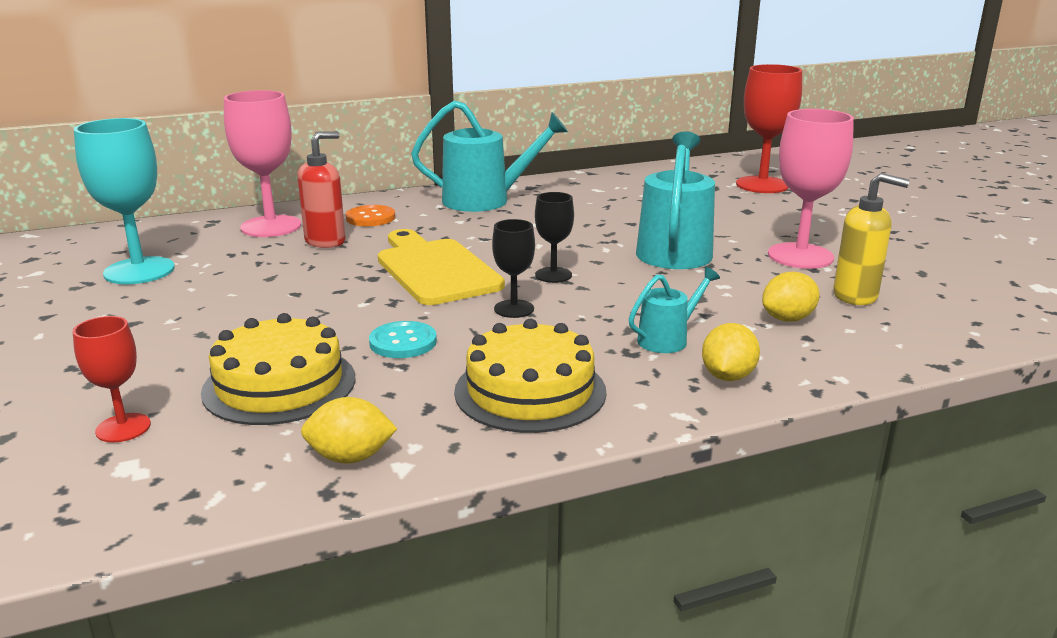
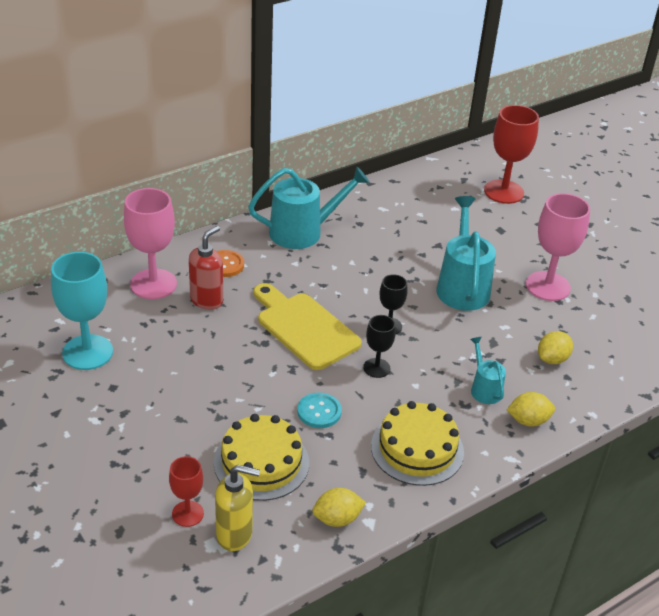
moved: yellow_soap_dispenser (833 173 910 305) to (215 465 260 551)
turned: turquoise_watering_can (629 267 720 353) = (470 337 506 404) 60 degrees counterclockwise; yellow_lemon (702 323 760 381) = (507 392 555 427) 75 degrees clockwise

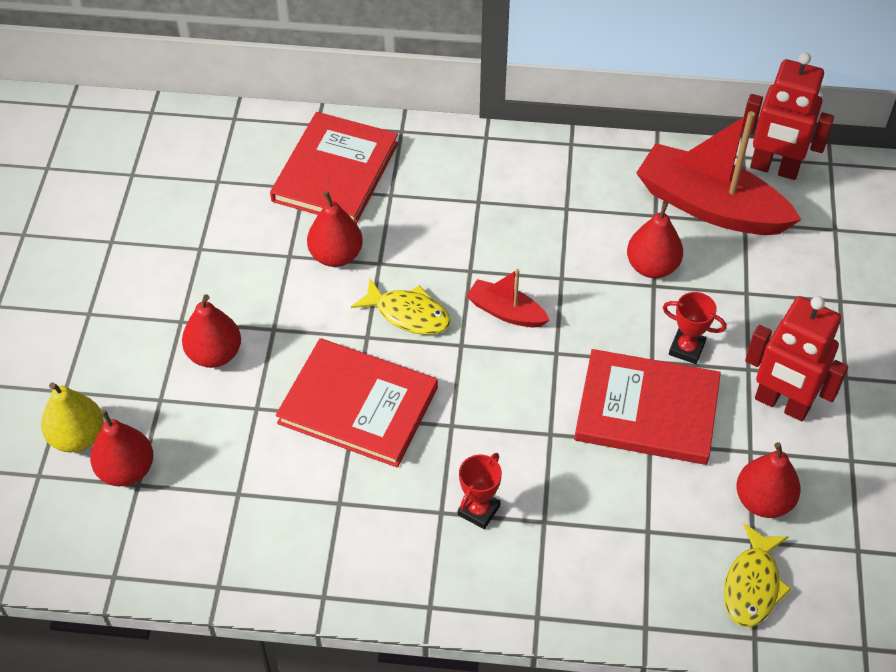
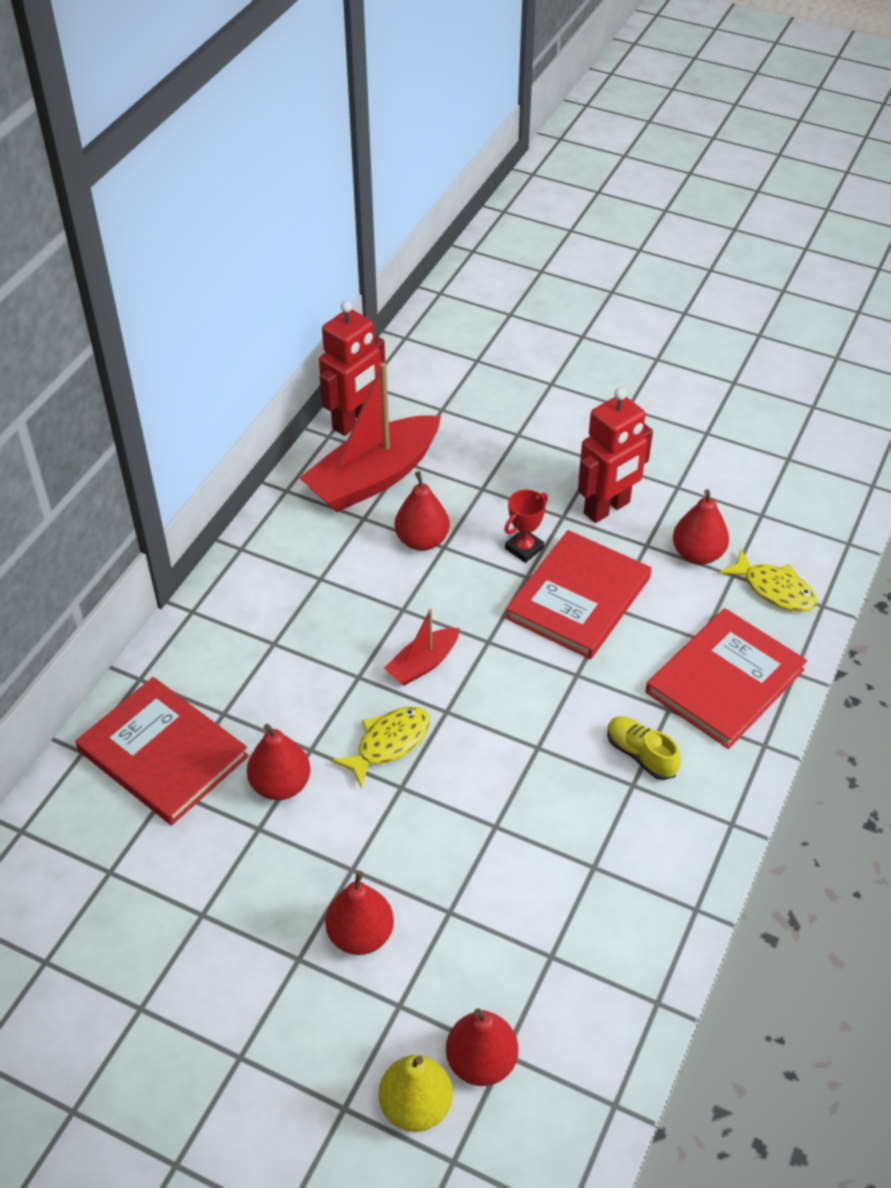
moved: red_book (276 338 438 467) to (646 608 807 749)
replaced: red_trophy (458 453 502 529) to yellow_shoe (607 716 681 780)

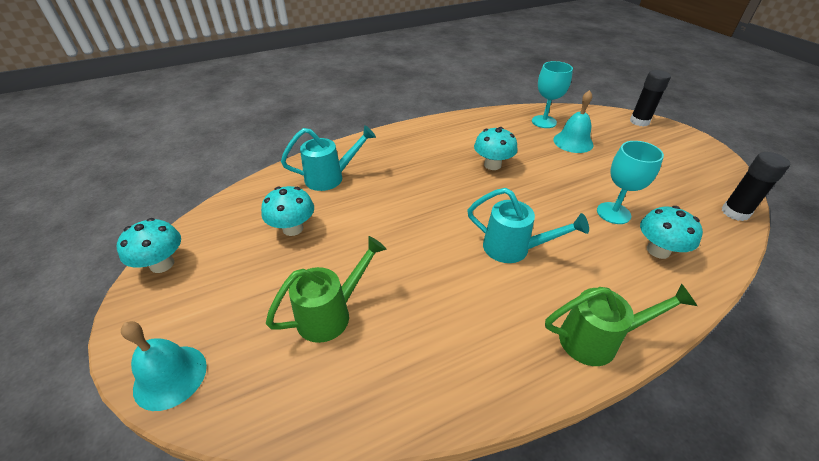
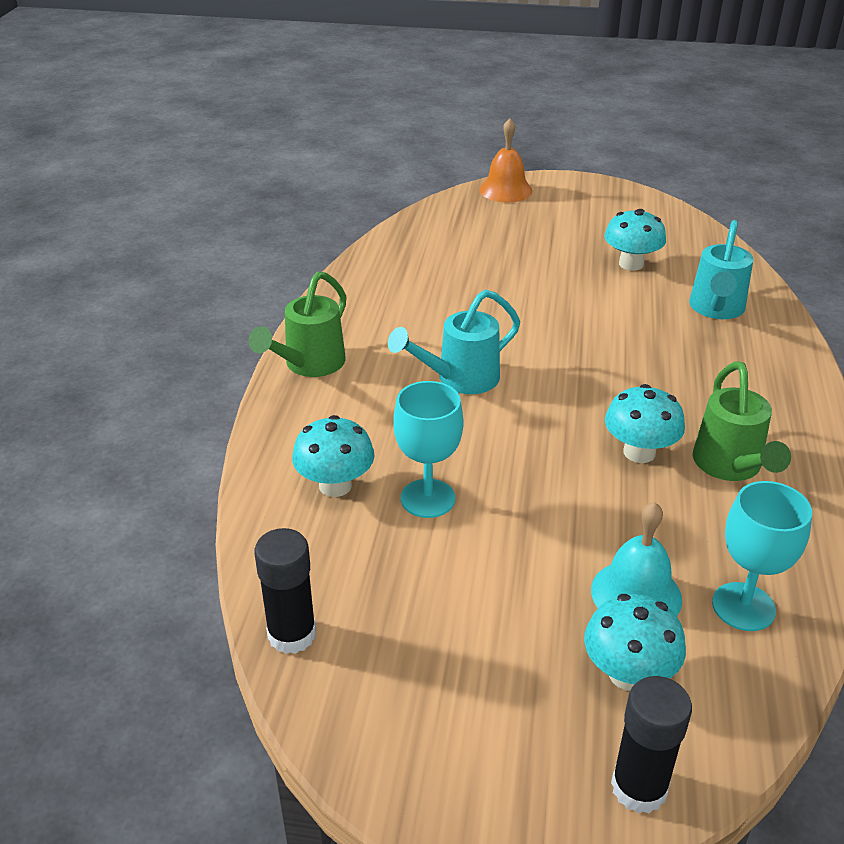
moved: turquoise_mushroom (117 218 181 273) to (584 594 686 691); green_watering_can (266 236 387 343) to (693 361 791 481)
recoloured: turquoise_bell (121 321 207 411) to orange_bell (479 118 532 203)

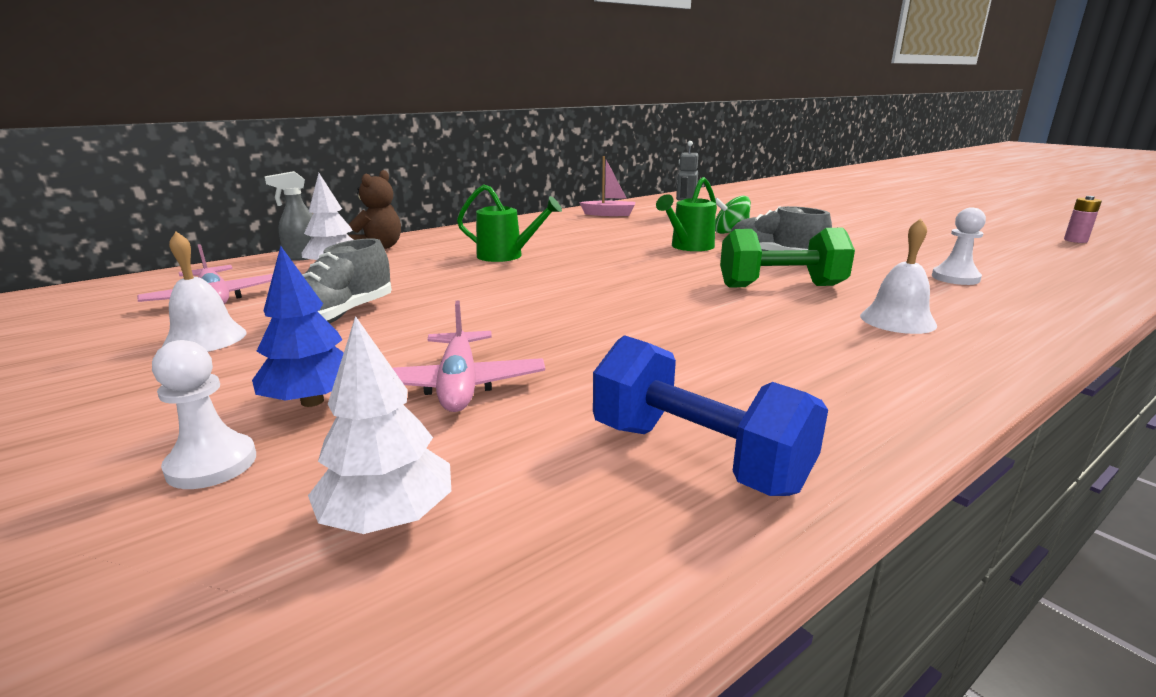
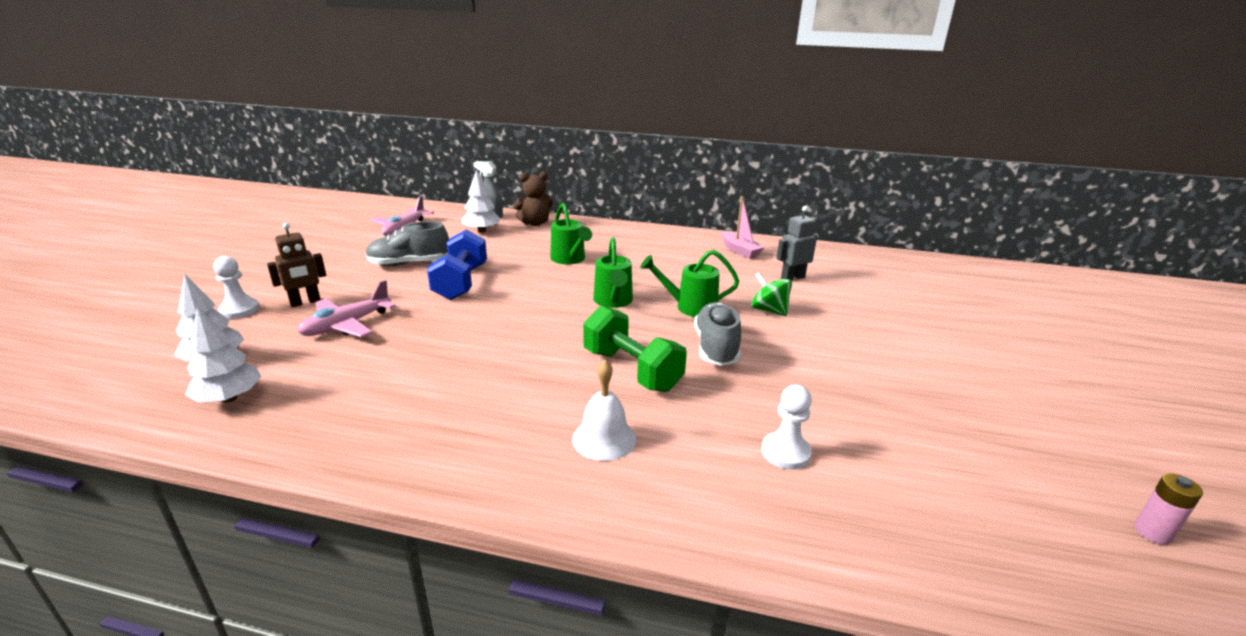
removed: white_bell (162 231 246 352)
added: white_tree (185 307 262 403); green_watering_can (593 237 633 308)
moved: blue_dumbbell (593 335 828 496) to (427 229 487 300)
replaced: blue_tree (252 246 344 407) to brown_robot (267 223 326 307)

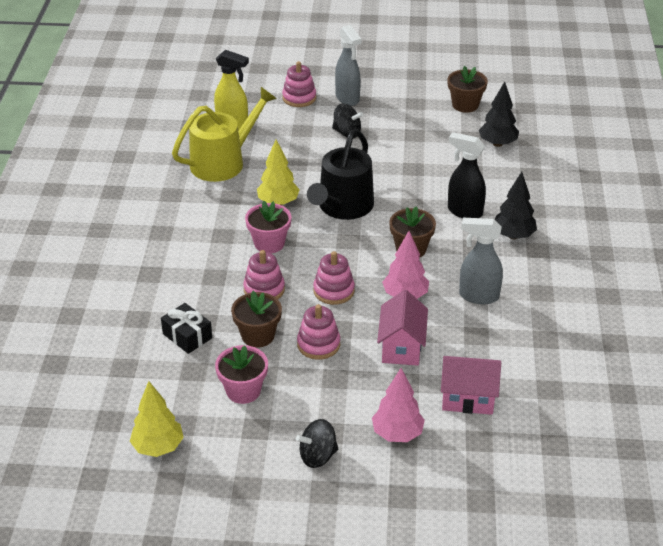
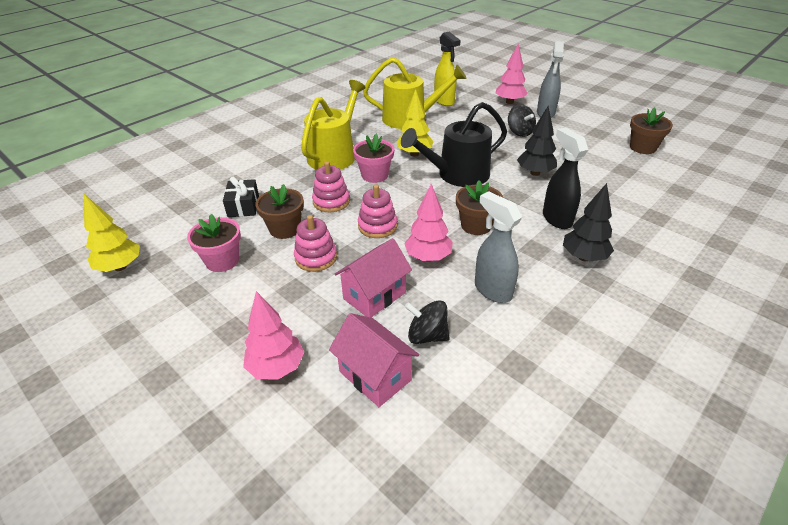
added: yellow_watering_can (301 80 366 170)
moved: black_spinning_top (296 419 338 468) to (405 300 450 344); black_tree (479 82 519 147) to (517 106 557 176)
replaced: pink_stacking_toy (282 61 316 107) to pink_tree (496 44 528 104)

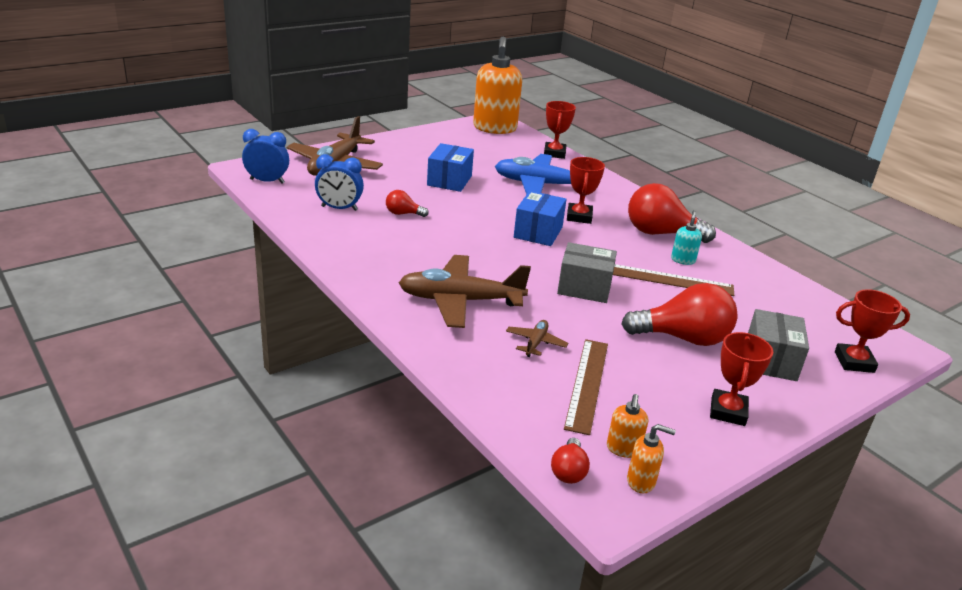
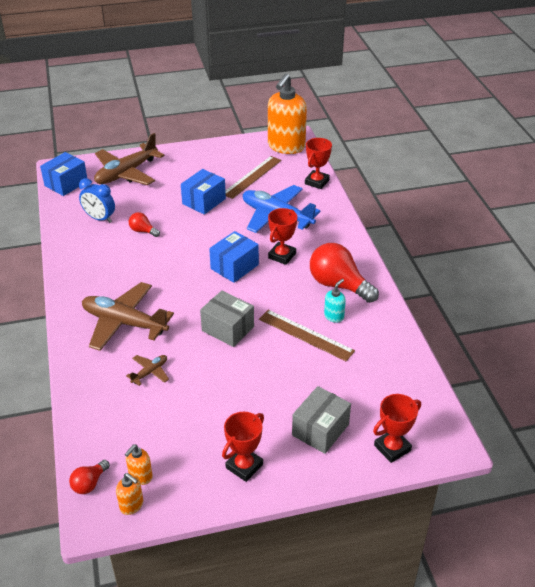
removed: red_light_bulb (621 283 738 346)
moved: brown_ruler (564 339 608 435) to (225 156 282 199)
replaced: blue_clock (242 129 289 184) to blue_box (40 152 87 196)
turned: red_trophy (835 289 910 373) = (373 394 421 463) 60 degrees counterclockwise

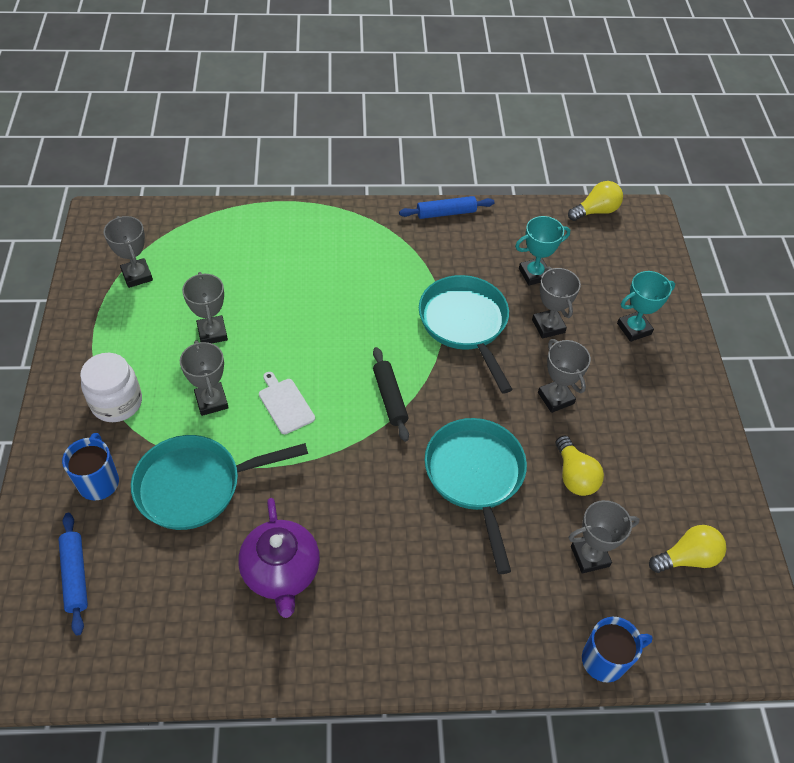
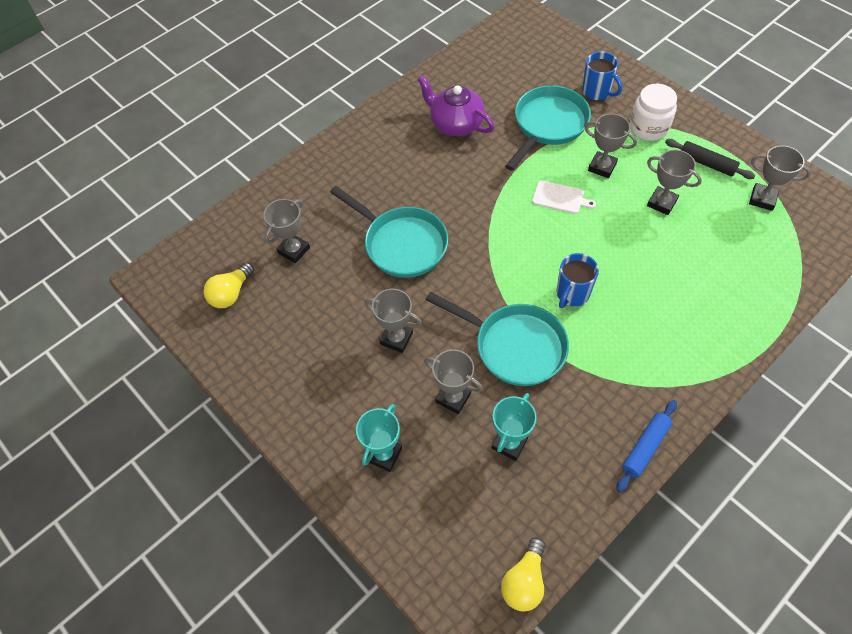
removed: blue_rolling_pin (58 513 88 636); yellow_light_bulb (555 436 604 496)
moved: black_rolling_pin (373 347 409 442) to (665 139 756 179); blue_mug (582 617 653 683) to (556 253 599 308)

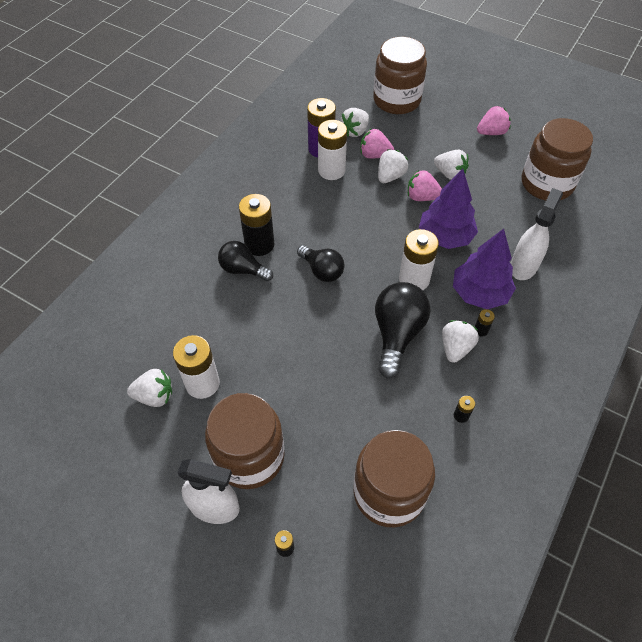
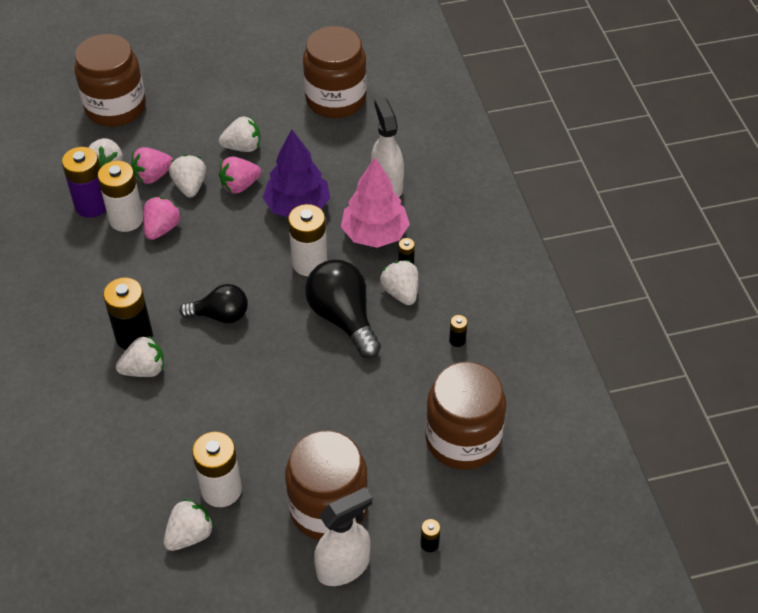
moved: pink_strawberry (477 106 511 135) to (143 197 181 240)
replaced: black_light_bulb (218 241 273 281) to white_strawberry (116 336 164 377)
recoloured: purple_tree (453 229 516 309) to pink_tree (341 157 410 248)

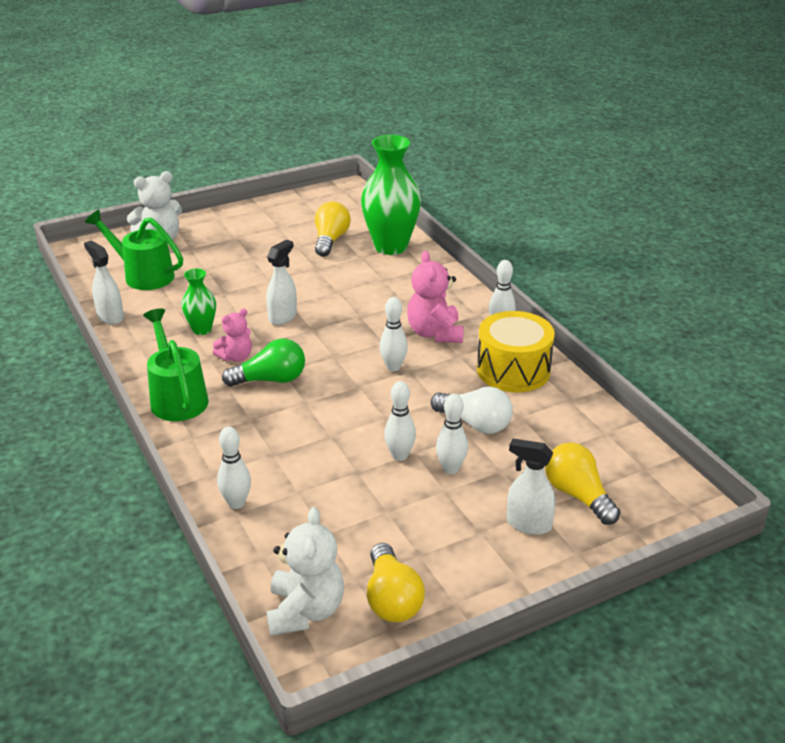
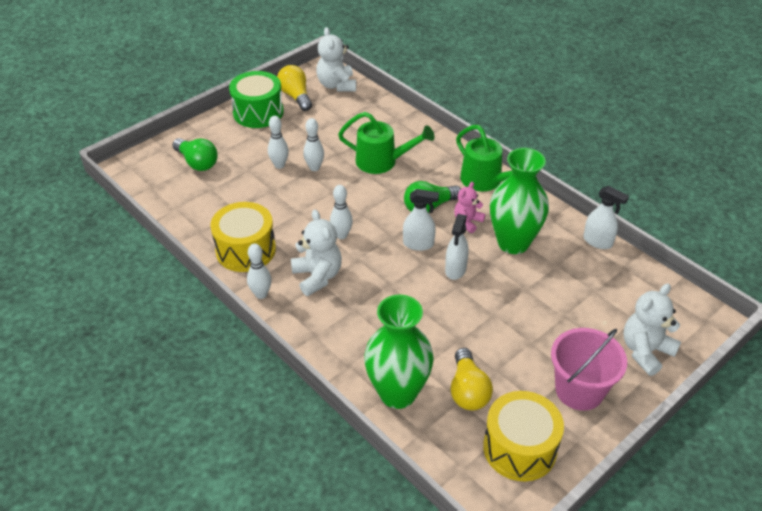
removed: white_bowling_pin (217 427 251 509); white_light_bulb (431 387 513 434)
added: green_drum (229 71 284 128); yellow_drum (483 391 564 481); pink_bucket (551 328 627 411)
moved: green_watering_can (85 210 183 290) to (338 112 435 174); white_spray_bottle (507 439 556 535) to (403 189 439 251)
recoloured: pink_teddy_bear (407 251 464 343) to white_teddy_bear (291 210 342 296); yellow_light_bulb (545 442 620 525) to green_light_bulb (172 138 218 171)
resized: green_vase (181 268 216 335) = (490 148 549 254) x1.95

